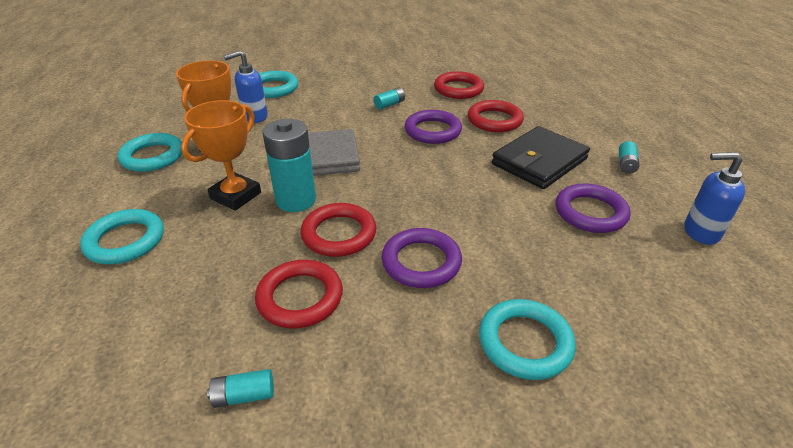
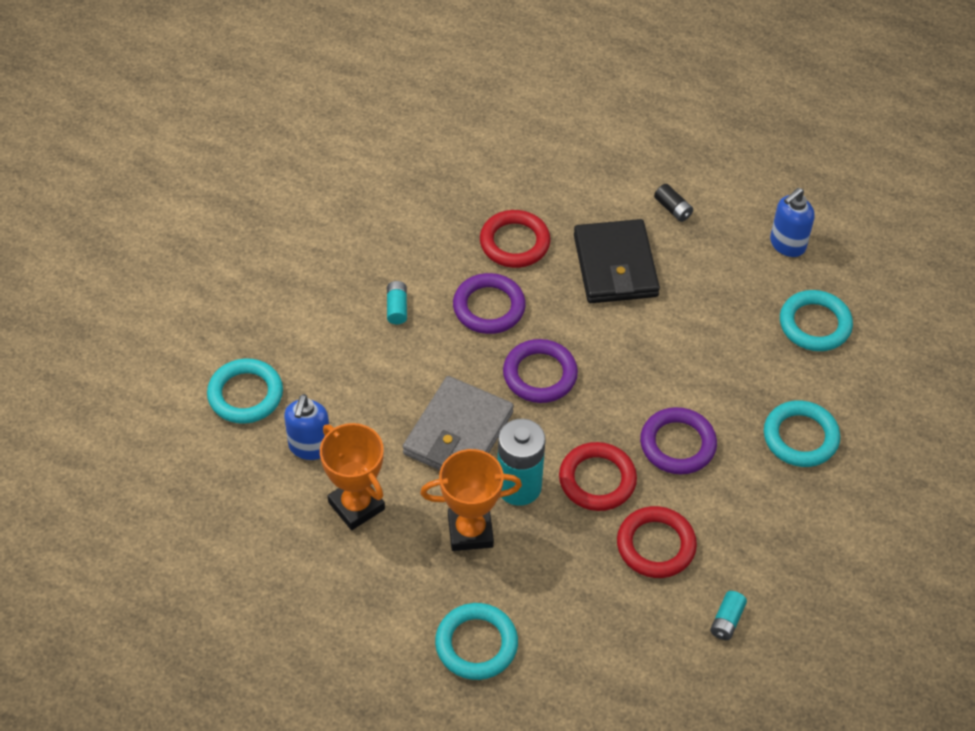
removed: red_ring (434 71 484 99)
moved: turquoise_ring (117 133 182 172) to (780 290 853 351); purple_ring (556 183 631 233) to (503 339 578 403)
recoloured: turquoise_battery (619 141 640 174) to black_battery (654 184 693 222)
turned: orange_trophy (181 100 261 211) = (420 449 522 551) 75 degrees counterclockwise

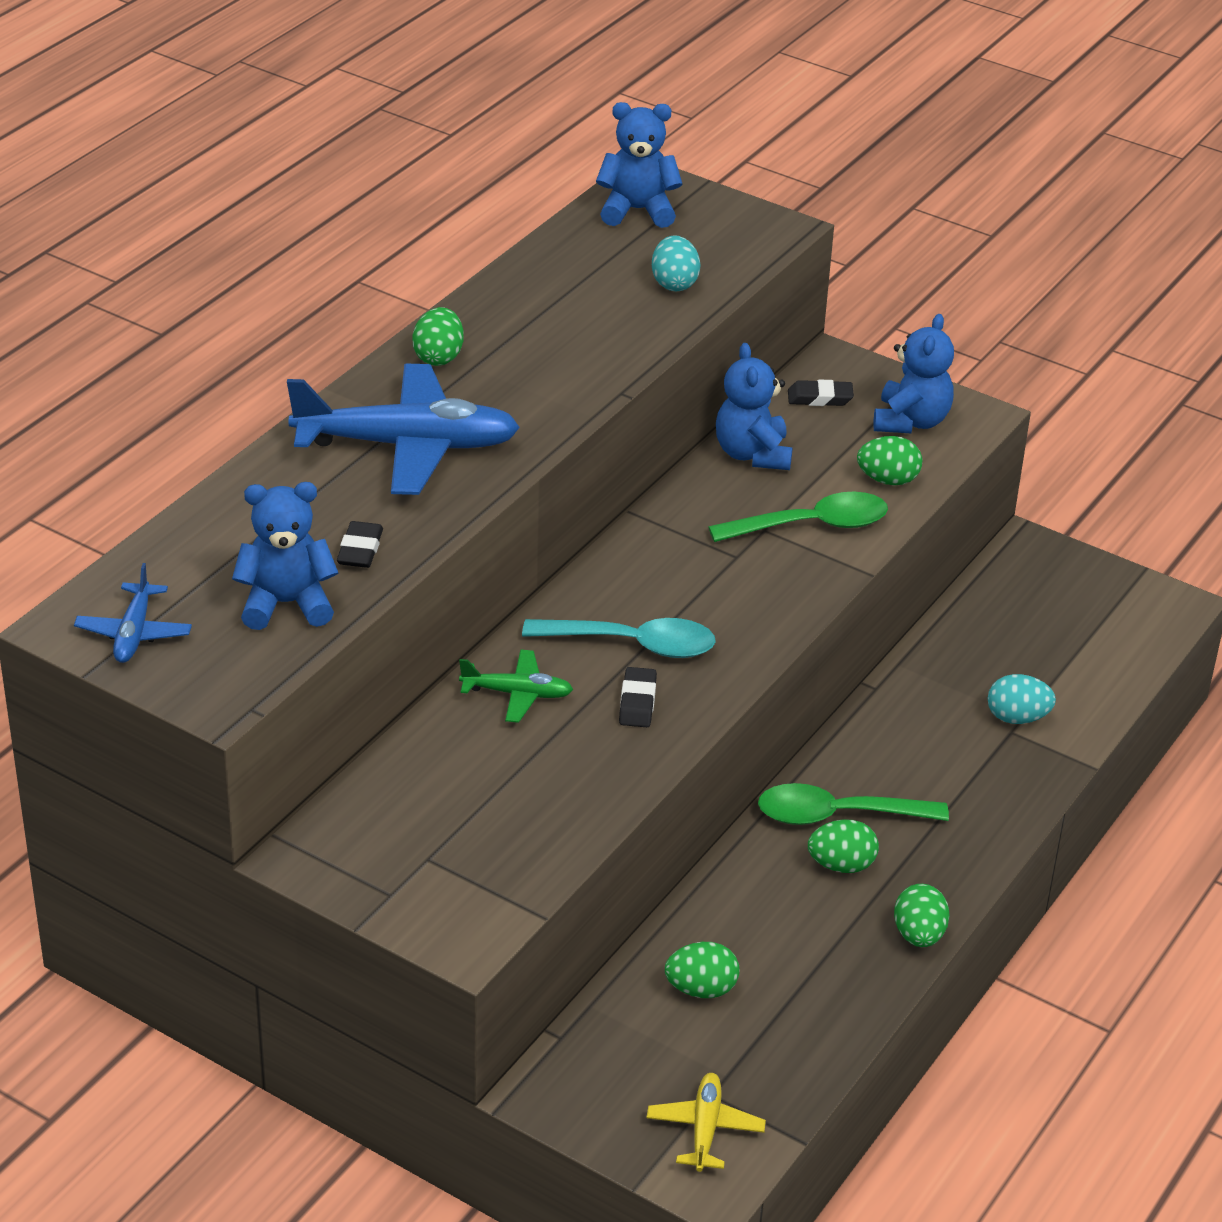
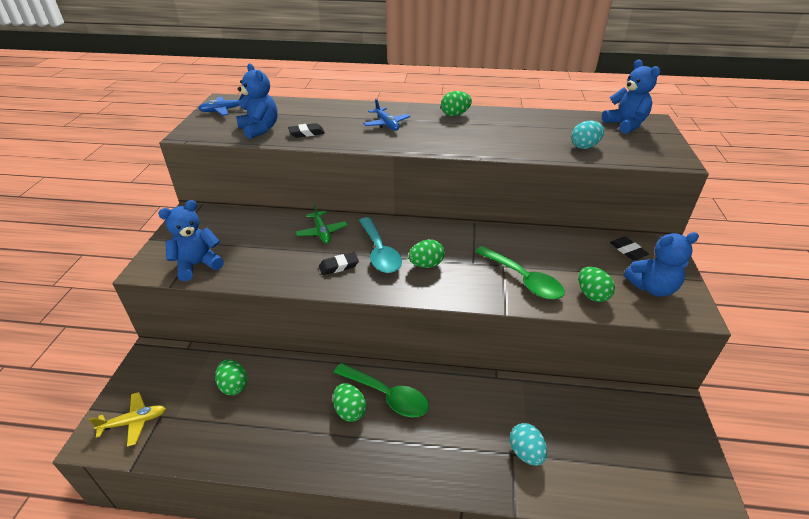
moved: blue_teddy_bear (716 343 792 470) to (158 200 224 281); green_egg (894 884 950 947) to (408 239 445 268)
turned: green_spoon (758 783 949 825) = (334 363 429 417) 150 degrees clockwise
resized: blue_plane (287 363 520 495) = (363 99 410 131) x0.49

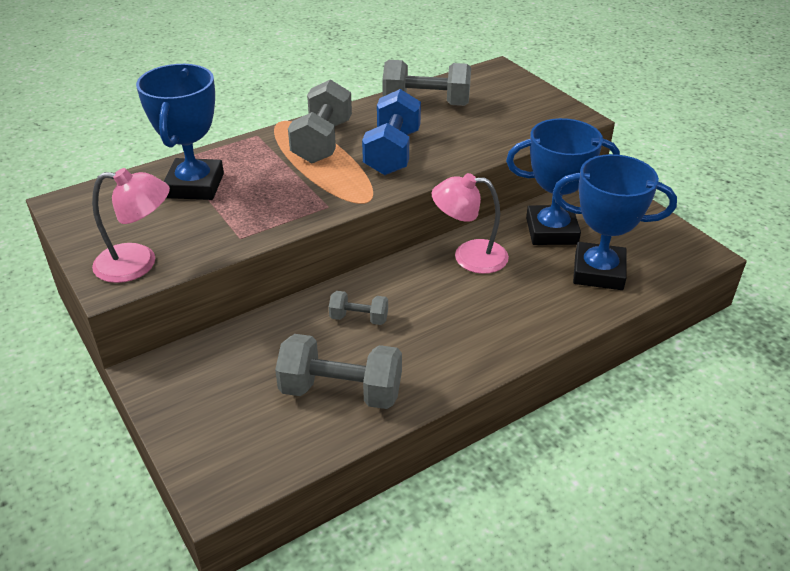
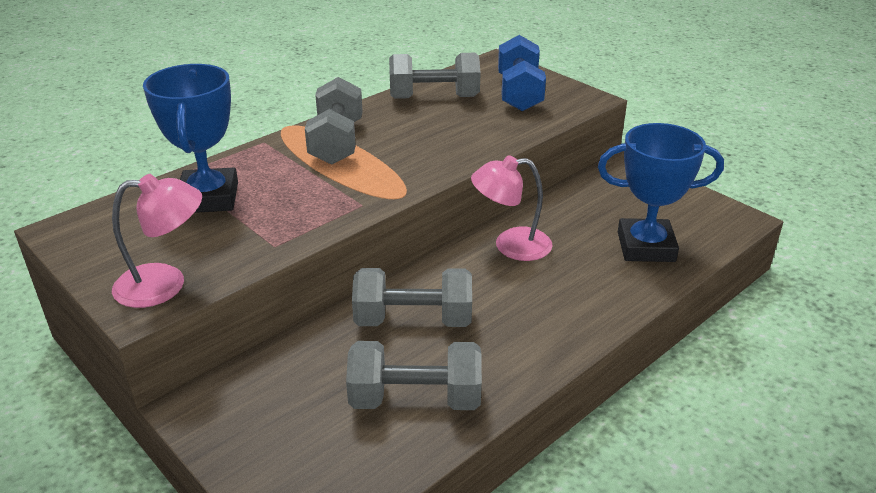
removed: blue_trophy (506 118 620 245)
moved: blue_dumbbell (362 89 421 175) to (498 35 546 111)
resized: grey_dumbbell (329 291 388 325) = (352 268 472 327) x1.89

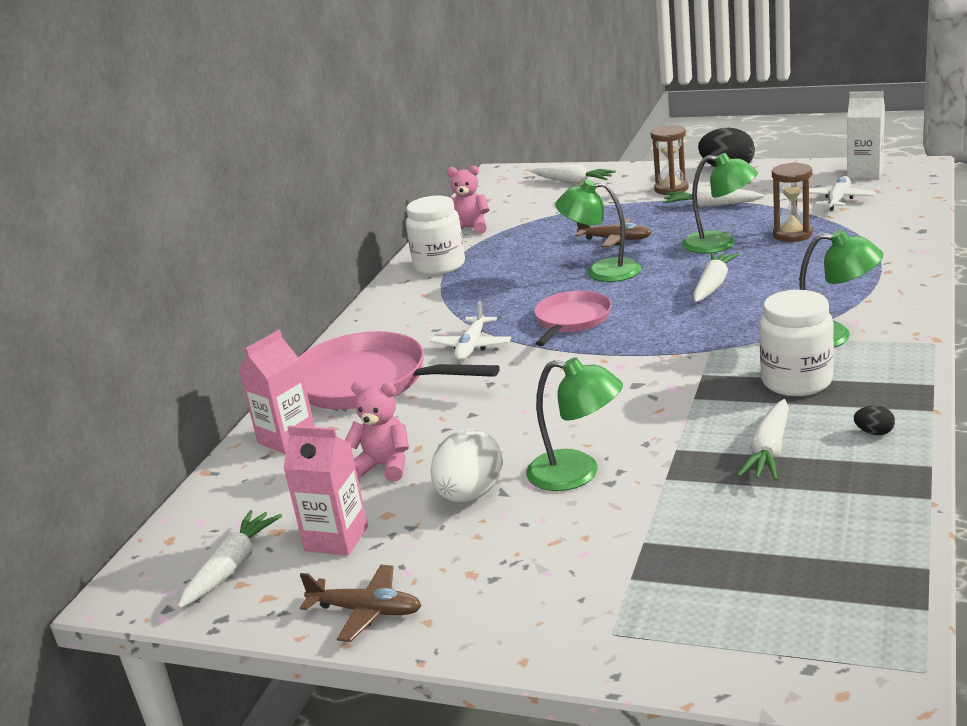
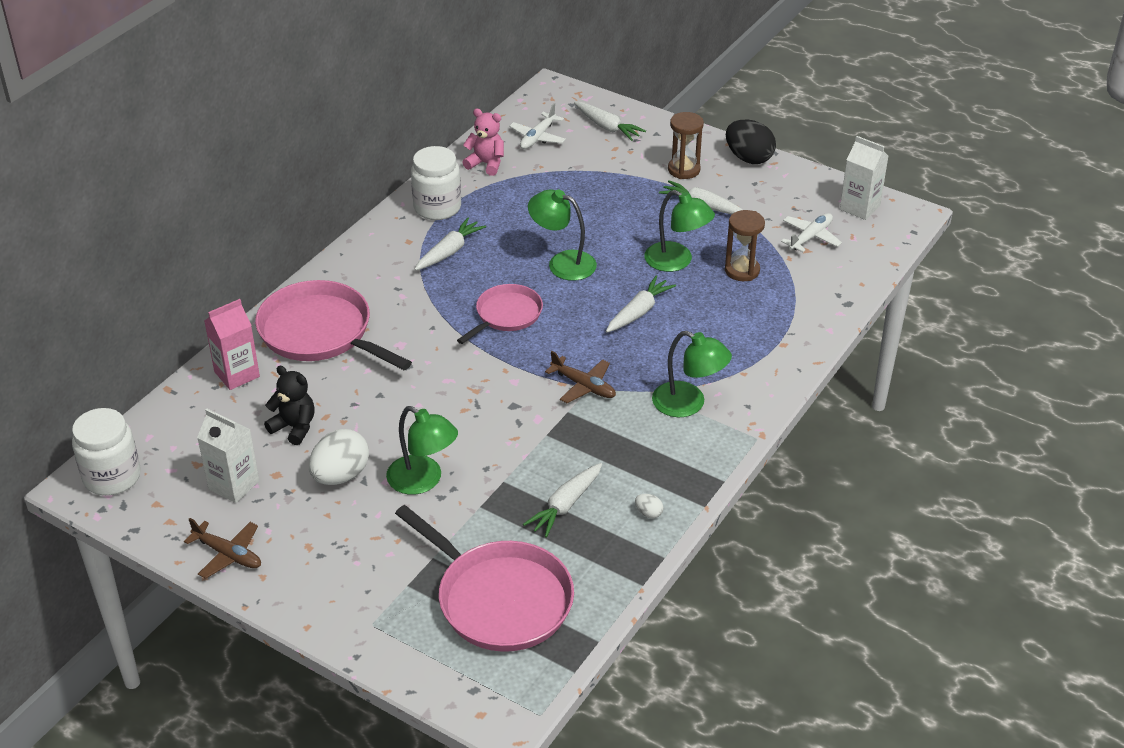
added: pink_pan (395 505 574 652)
moved: white_carrot (178 510 282 608) to (415 218 486 271); white_plane (430 301 511 361) to (509 103 566 149); brown_plane (575 219 651 248) to (545 351 616 403); white_jar (759 290 834 396) to (72 408 141 496)
recoloured: pink_carton (283 425 368 556) to white_carton (197 409 259 503); pink_teddy_bear (345 382 409 482) to black_teddy_bear (264 366 315 445); black_egg (854 406 895 435) to white_egg (635 494 663 518)

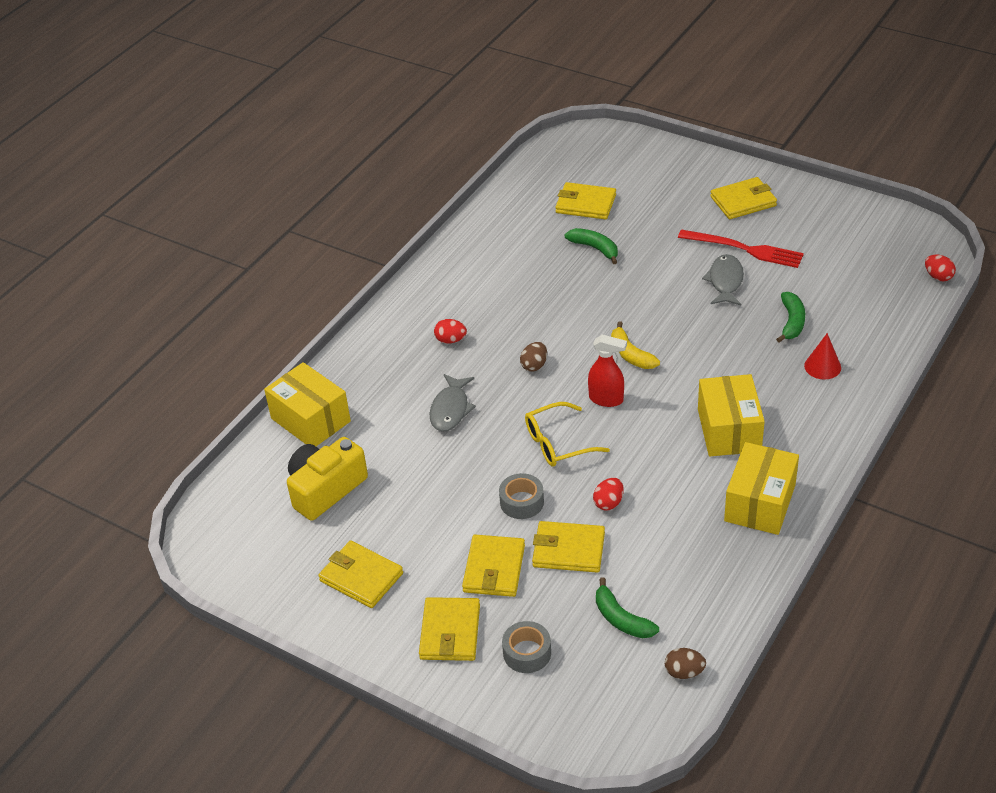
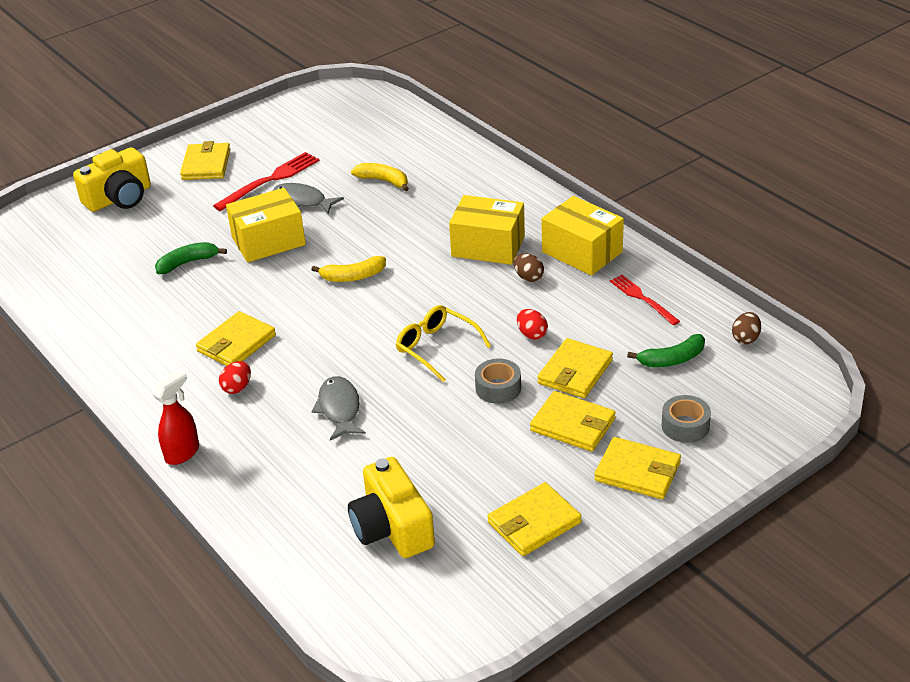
removed: red_cone (804 333 841 380); red_egg (925 255 956 281)
added: yellow_camera (73 147 151 212); red_fork (610 275 680 325)
moved: yellow_box (264 362 351 446) to (226 188 306 263); brown_egg (520 342 547 371) to (514 253 544 282); yellow_wallet (555 182 616 220) to (196 311 276 366); red_spray_bottle (588 334 627 407) to (152 370 199 465)
recoloured: green_banana (776 292 805 343) to yellow_banana (351 163 409 191)
turned: grey_fish (430 374 476 432) = (312 376 366 440) 135 degrees counterclockwise; yellow_glasses (525 402 610 467) = (396 305 491 382) 135 degrees clockwise

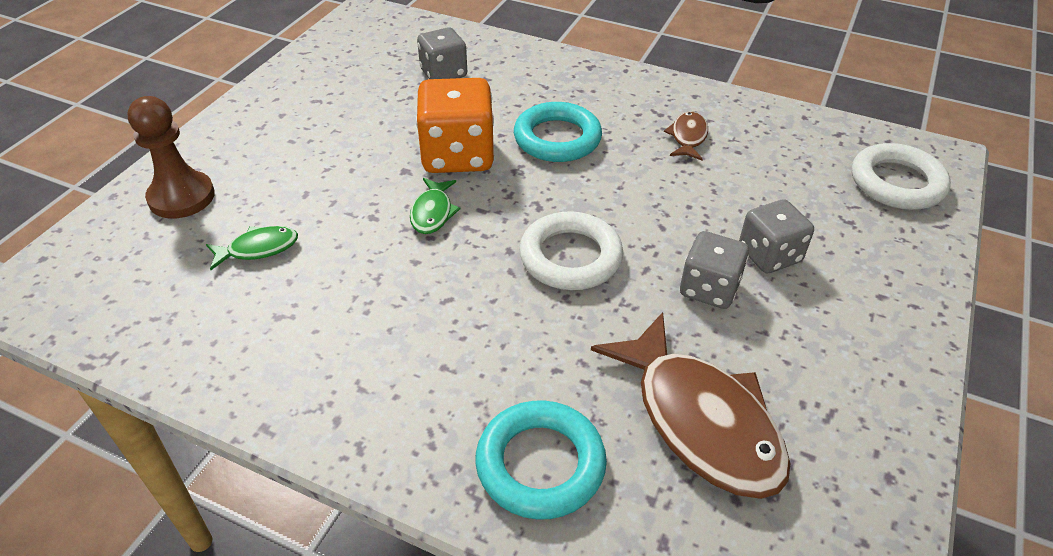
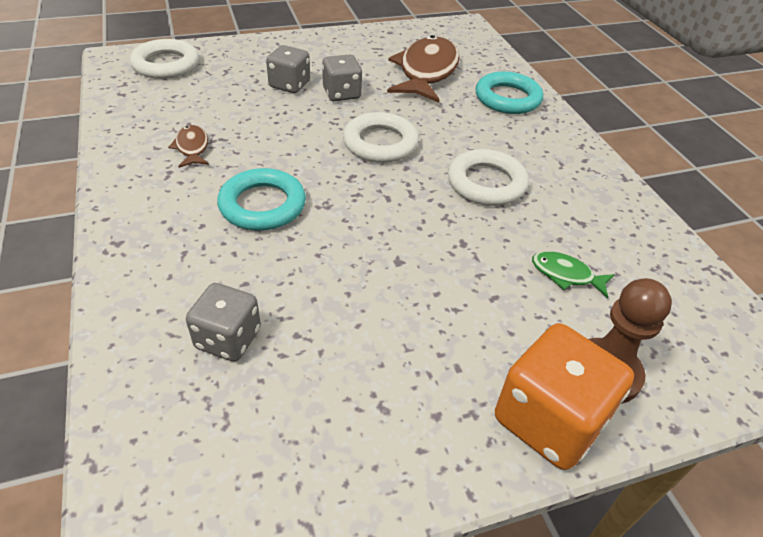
removed: green_fish (410 178 460 234)
added: white_ring (448 149 529 206)
moved: orange_dice (416 78 495 173) to (495 323 634 470)
turned: brown_fish (664 112 708 161) = (168 125 209 168) 105 degrees clockwise

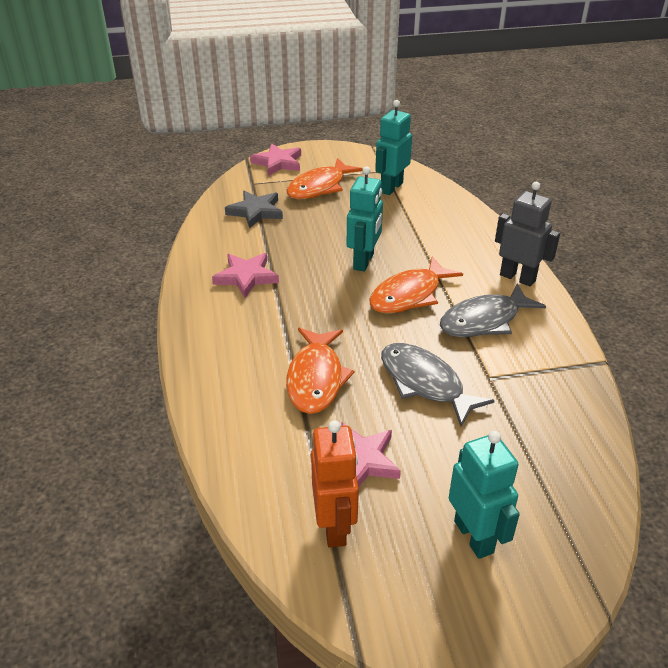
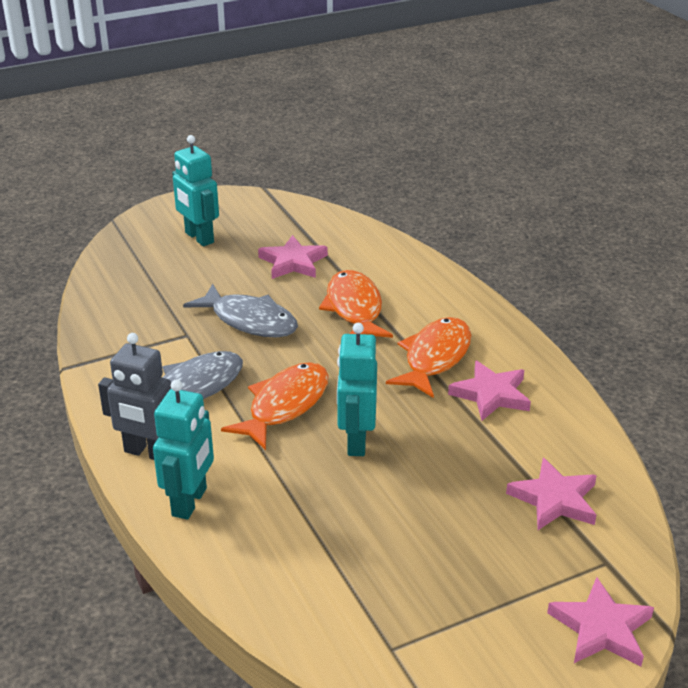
removed: orange_robot (311 420 359 548)
moved: orange_fish (287 158 363 199) to (386 317 472 398); turquoise_robot (375 100 412 195) to (153 379 214 520)
recoloured: grey_star (225 190 283 229) to pink_star (506 458 597 530)

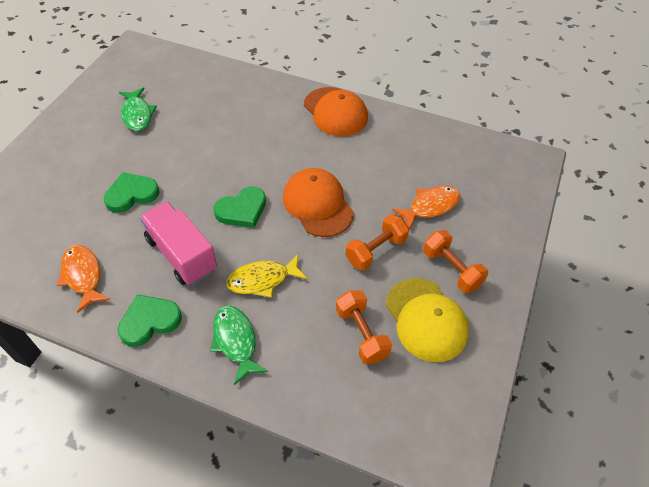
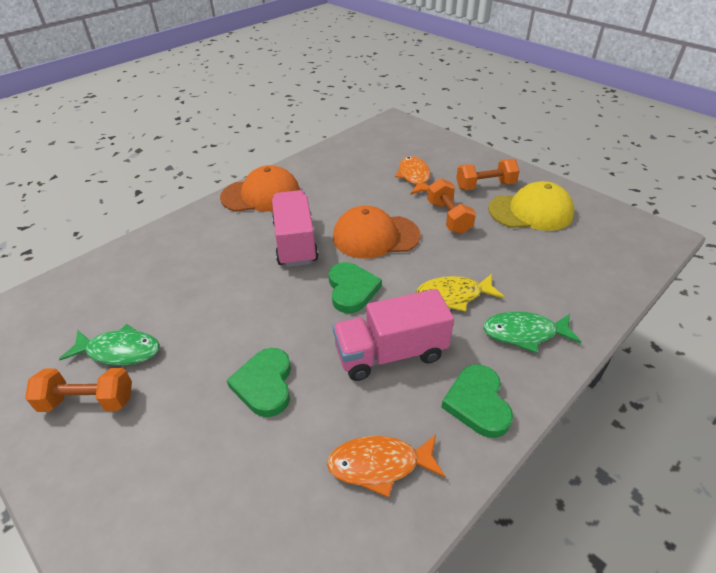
added: pink_truck (272 190 318 267)
moved: orange_dumbbell (336 290 392 365) to (25 368 132 412)
turned: yellow_fish (226 254 307 298) = (416 274 504 312) 75 degrees clockwise

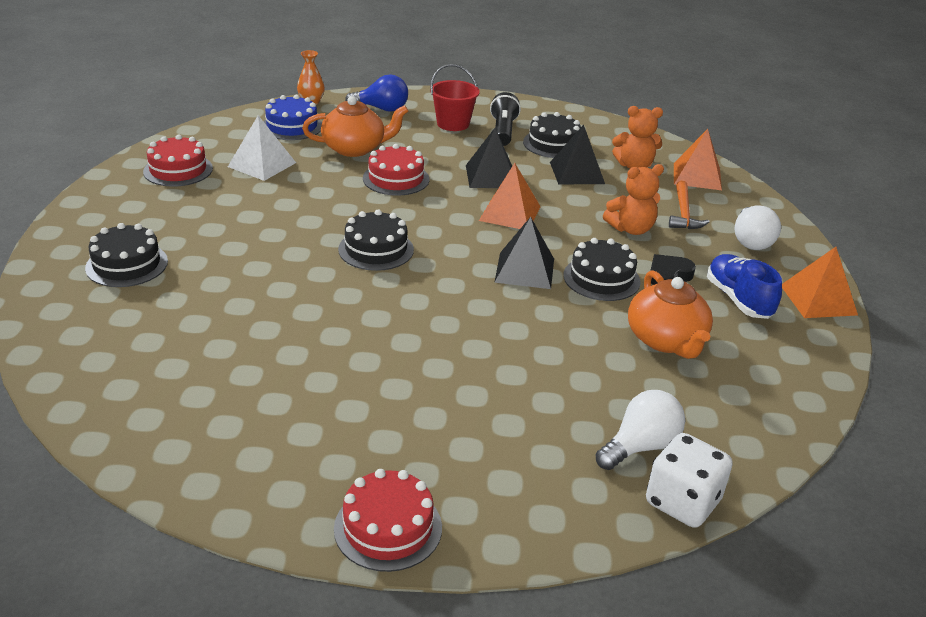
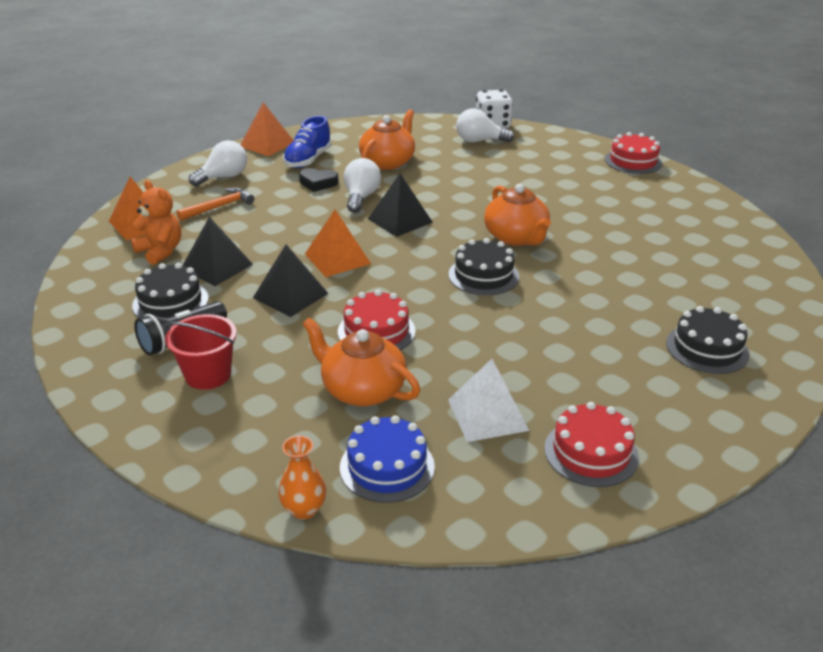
removed: blue_light_bulb (345 74 408 112); orange_teddy_bear (603 164 664 235)
added: orange_teapot (484 184 551 246)
replaced: black_cake (563 238 641 301) to white_light_bulb (344 158 381 213)

